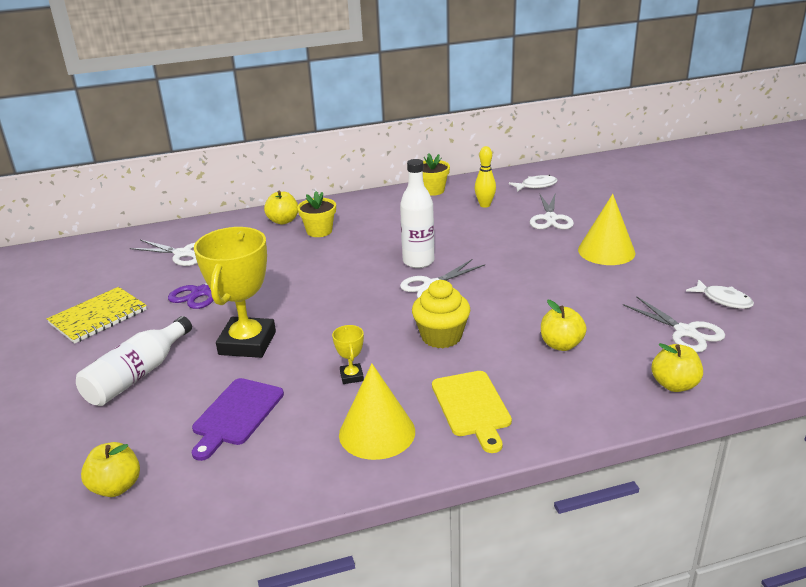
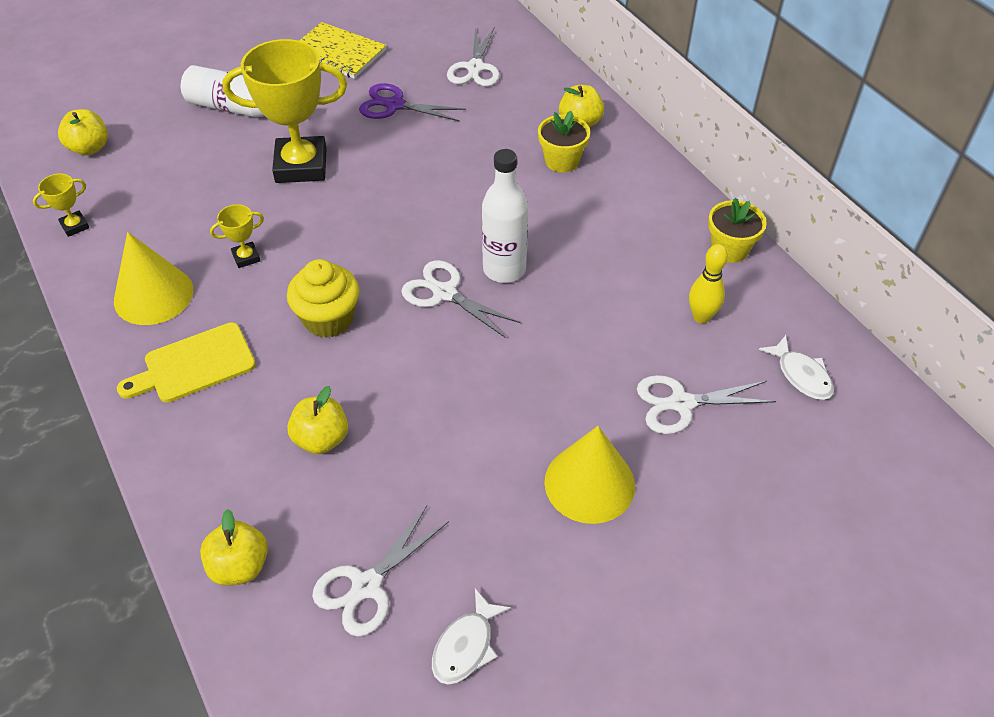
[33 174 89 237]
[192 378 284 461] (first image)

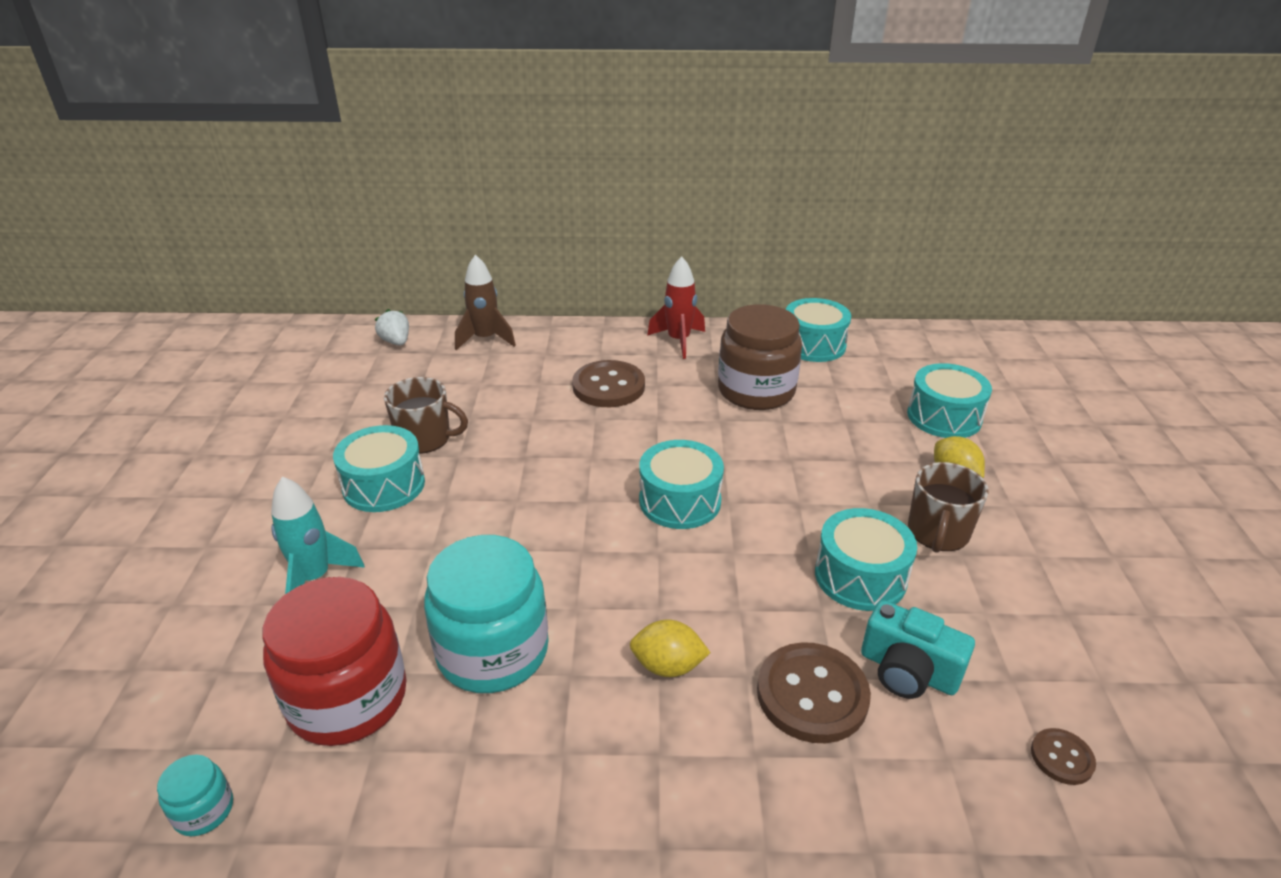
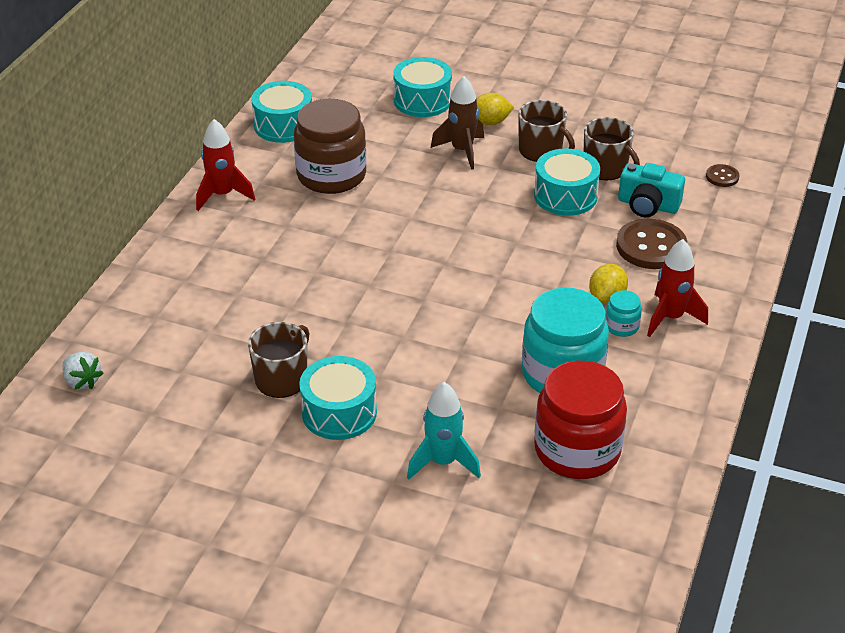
[62 352 103 390]
[431 76 484 170]
[584 117 640 180]
[605 290 642 337]
[618 163 685 217]
[647 239 708 337]
[572 360 645 407] (first image)
[639 440 724 529] (first image)

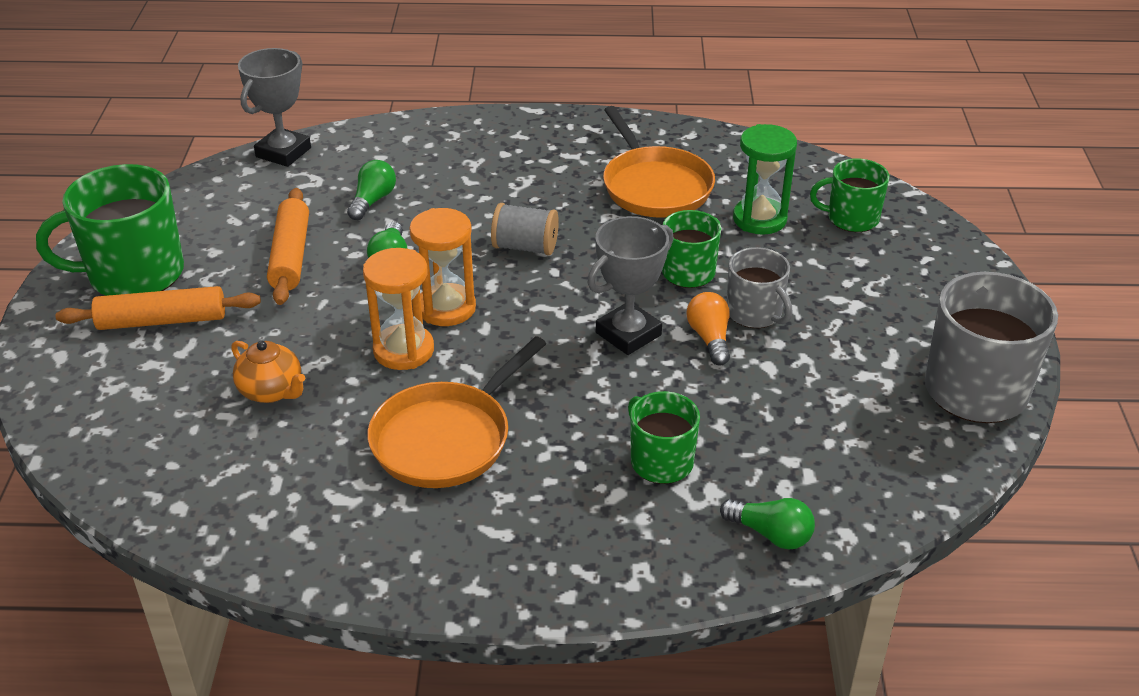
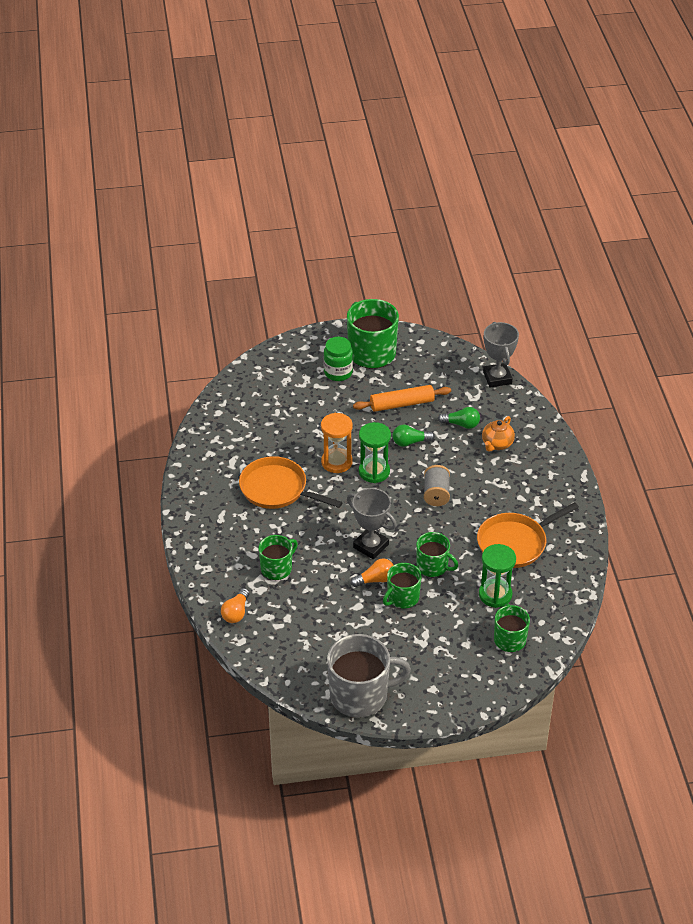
[221 588 249 623]
[323 337 353 381]
[359 422 391 483]
[383 563 421 609]
[482 416 515 452]
[483 322 519 387]

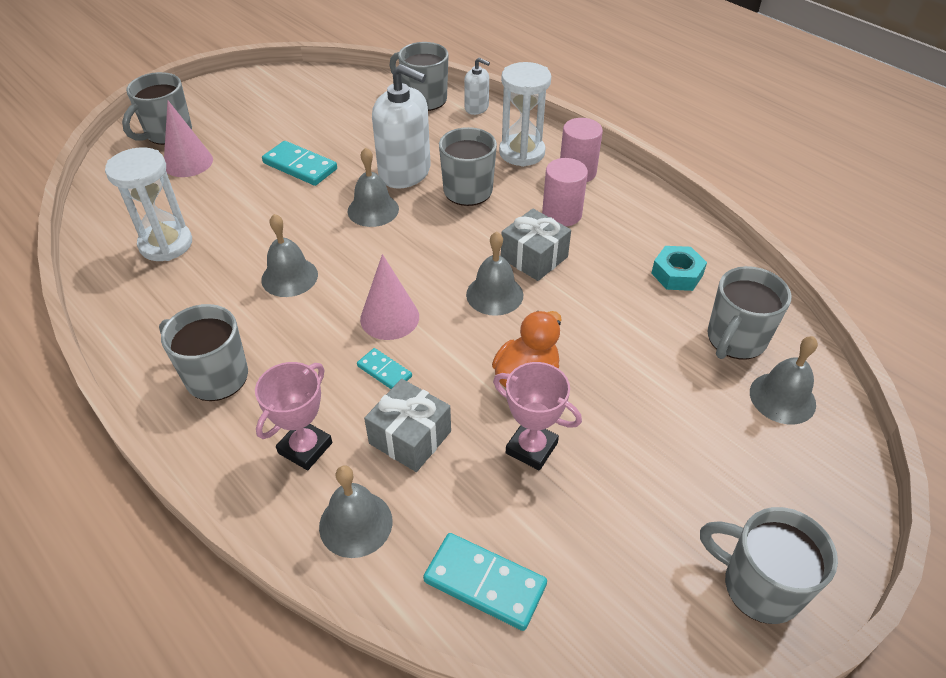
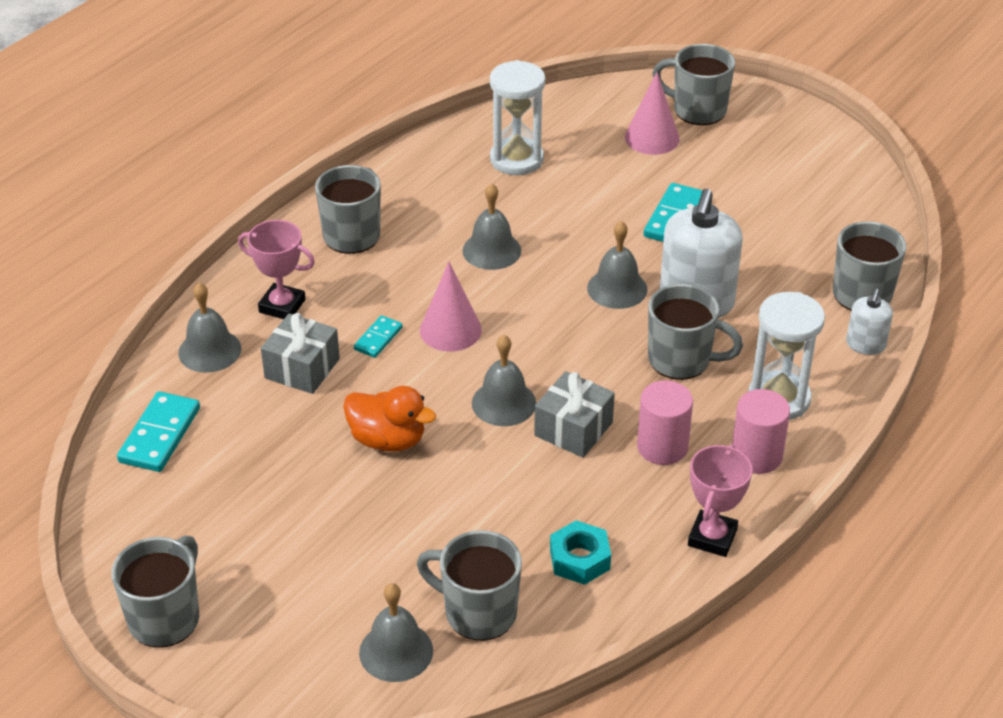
[688 444 753 557]

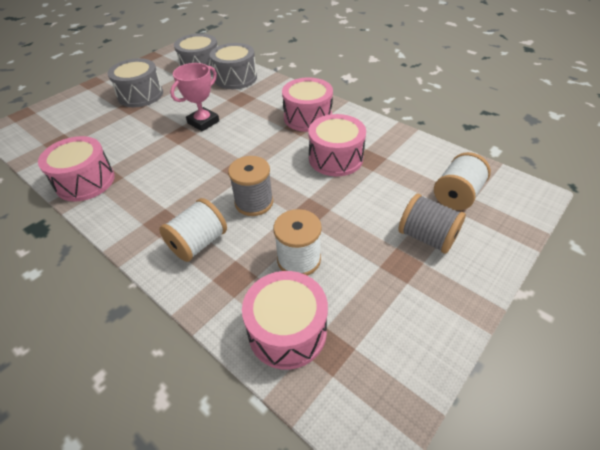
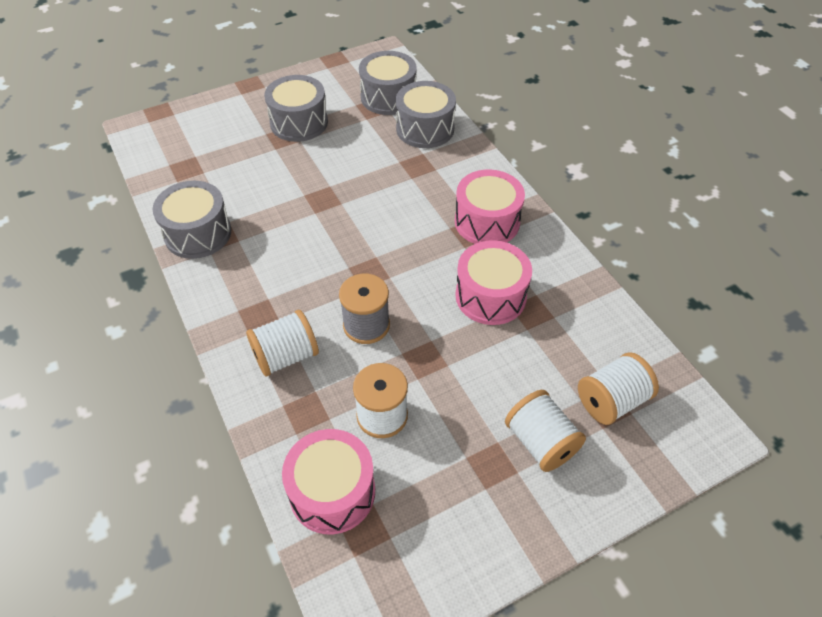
[153 181 231 259]
[505 390 586 472]
[170 63 219 131] (first image)

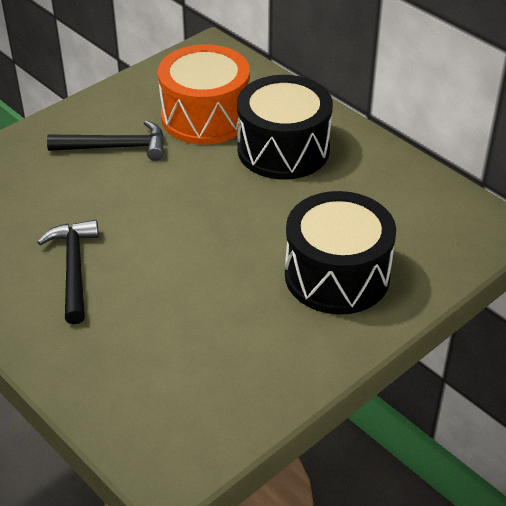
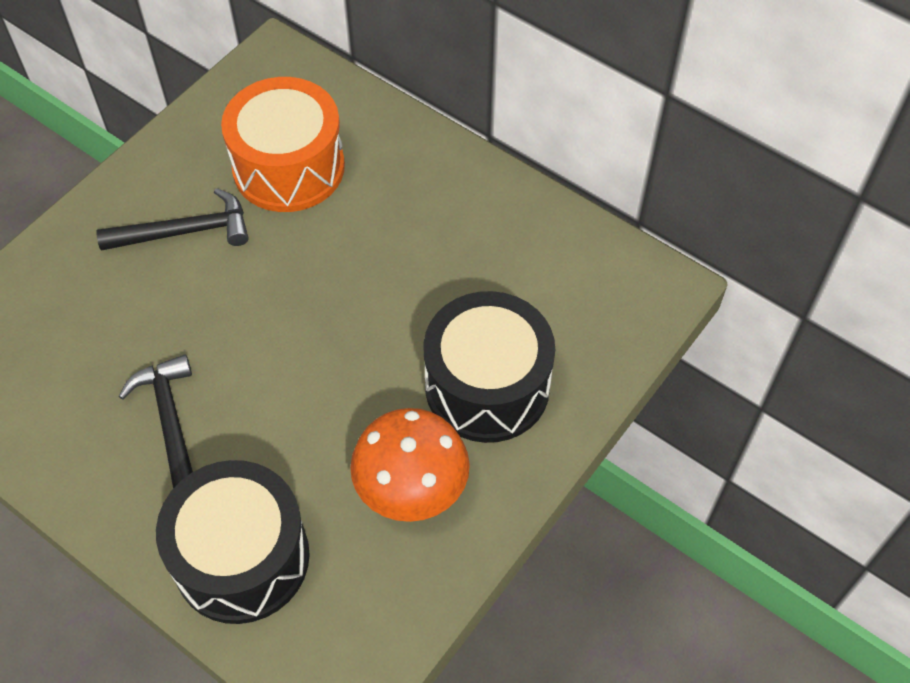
[156 460 310 624]
[350 408 470 522]

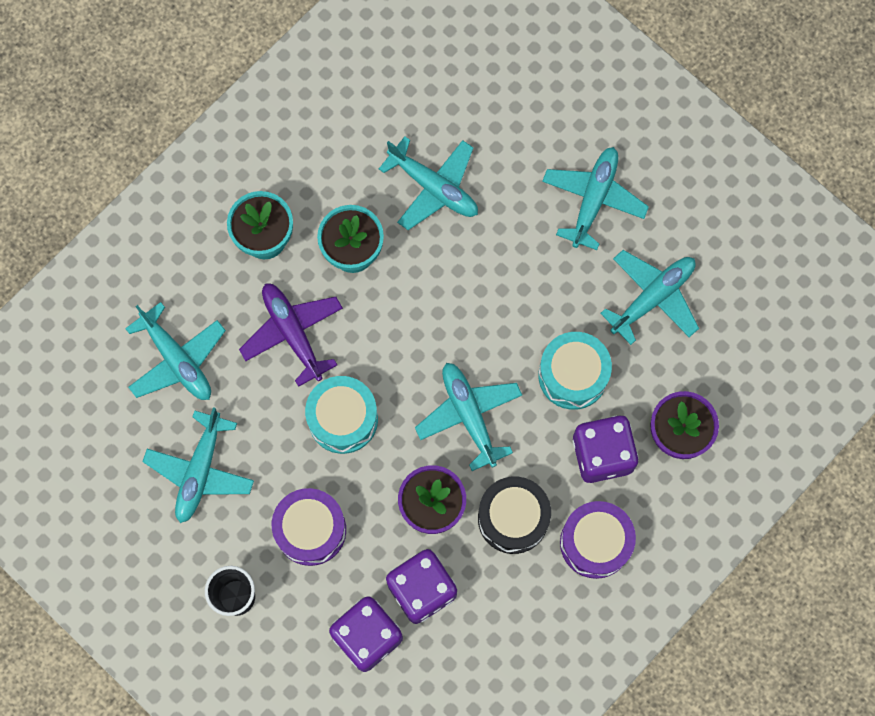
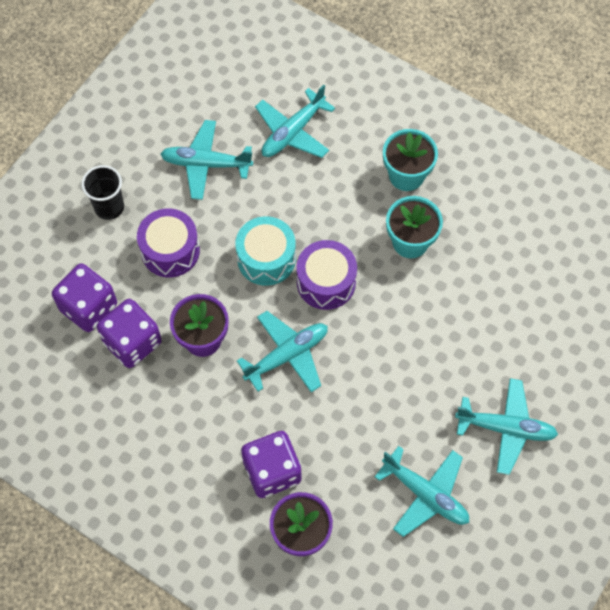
[296 240 357 310]
[239 283 343 387] (first image)
[379 136 478 230] (first image)
[478 477 551 554] (first image)
[538 332 612 410] (first image)

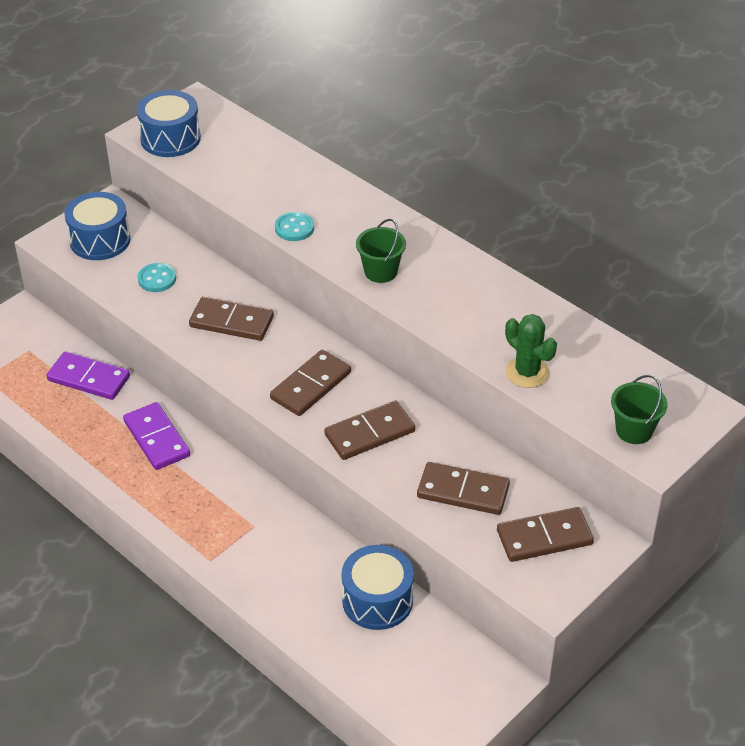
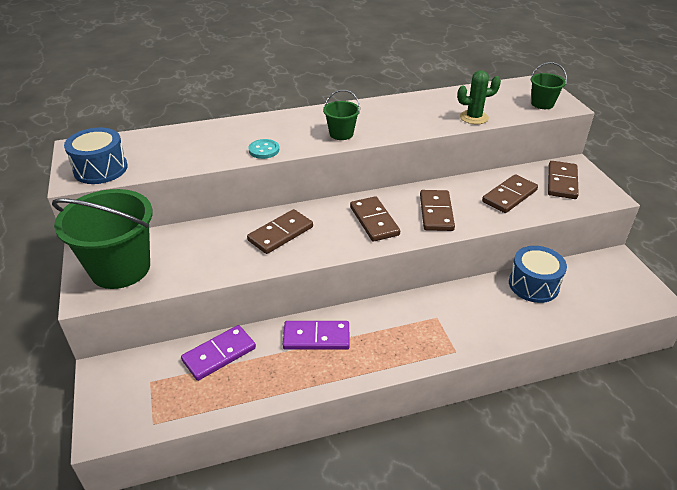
[52 189 153 289]
[137 263 176 292] (first image)

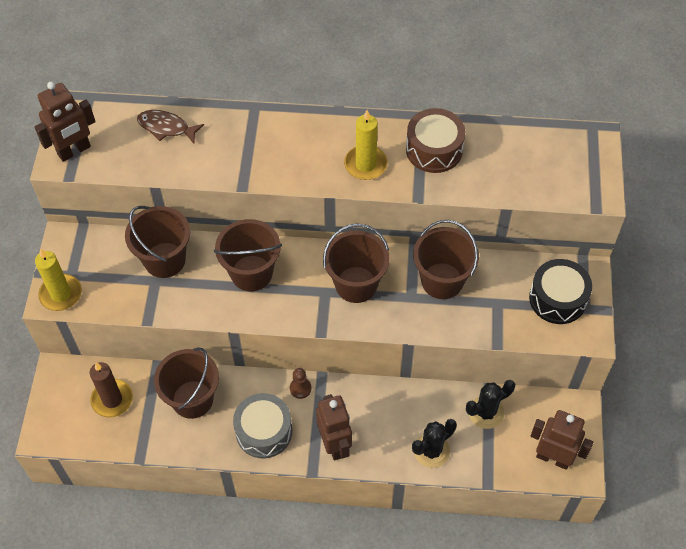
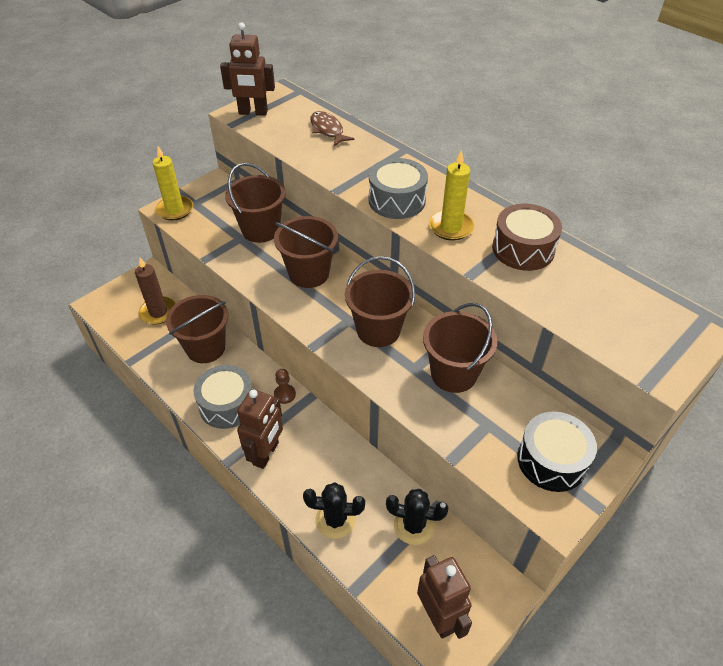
[369 158 428 219]

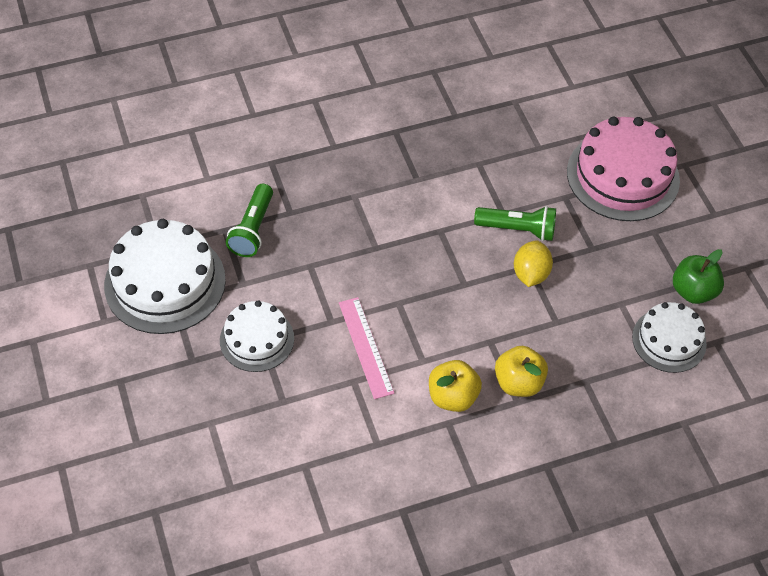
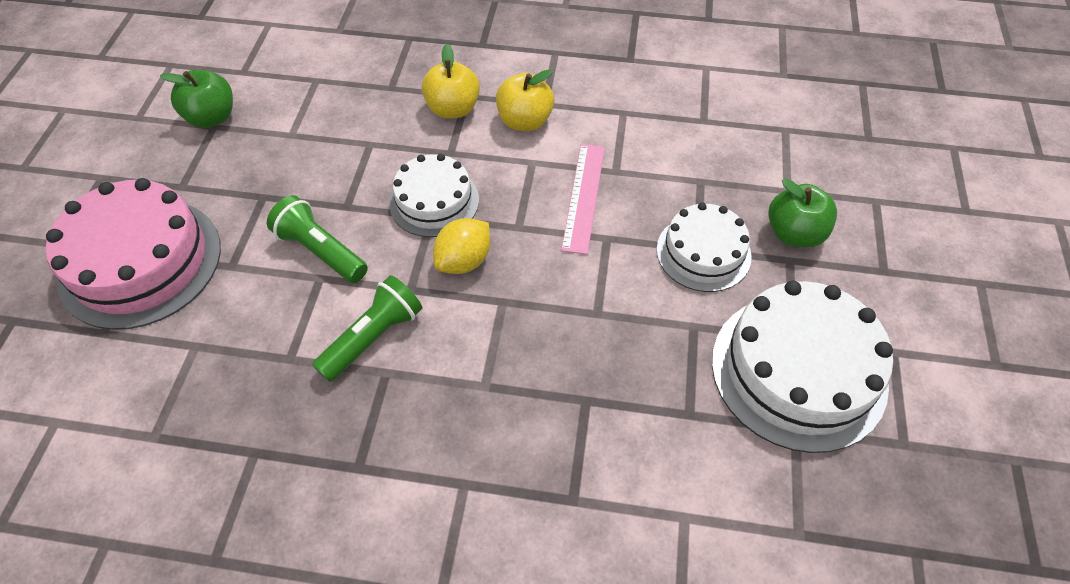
[312 275 422 382]
[389 154 479 237]
[433 218 490 274]
[768 179 837 247]

